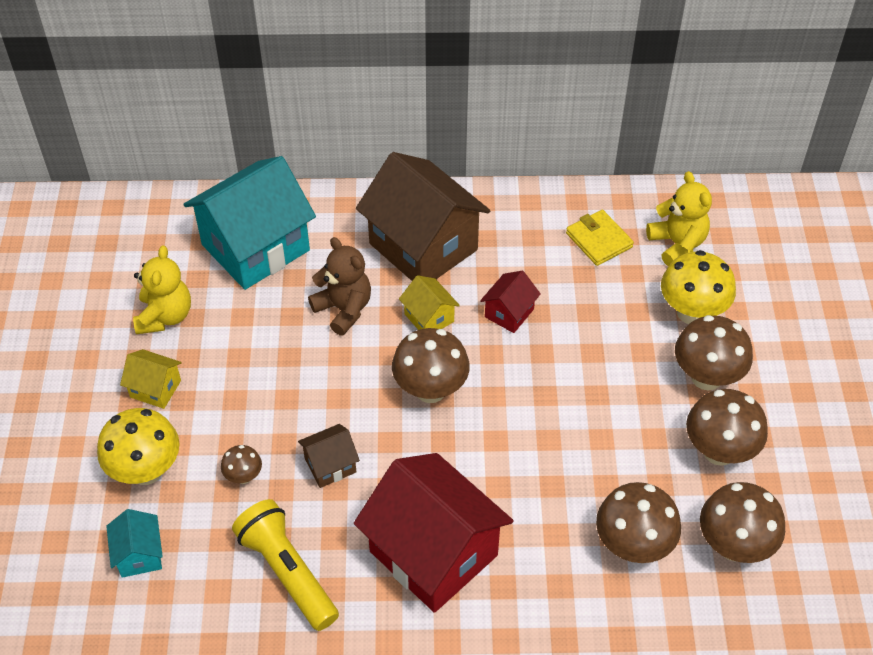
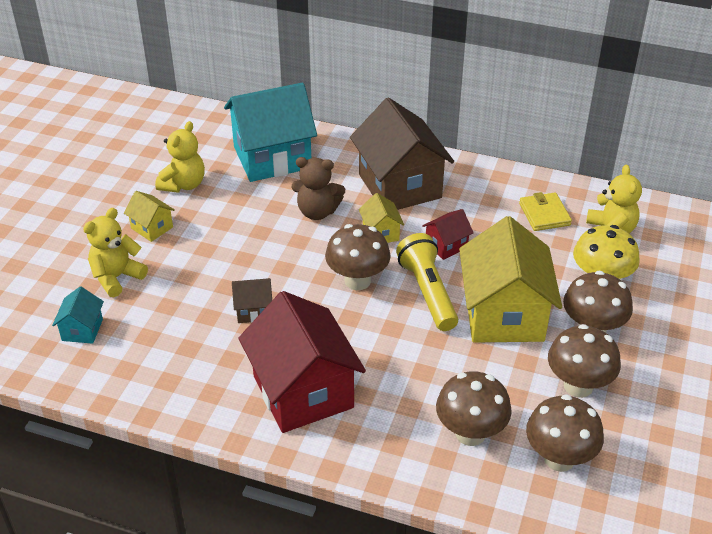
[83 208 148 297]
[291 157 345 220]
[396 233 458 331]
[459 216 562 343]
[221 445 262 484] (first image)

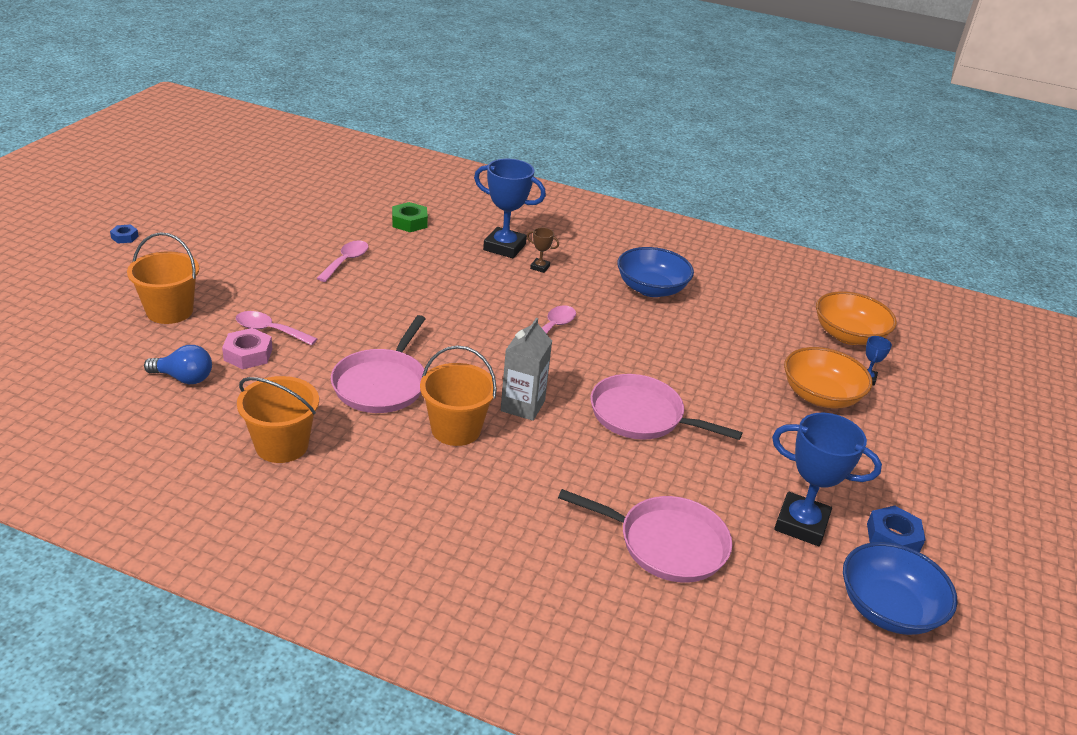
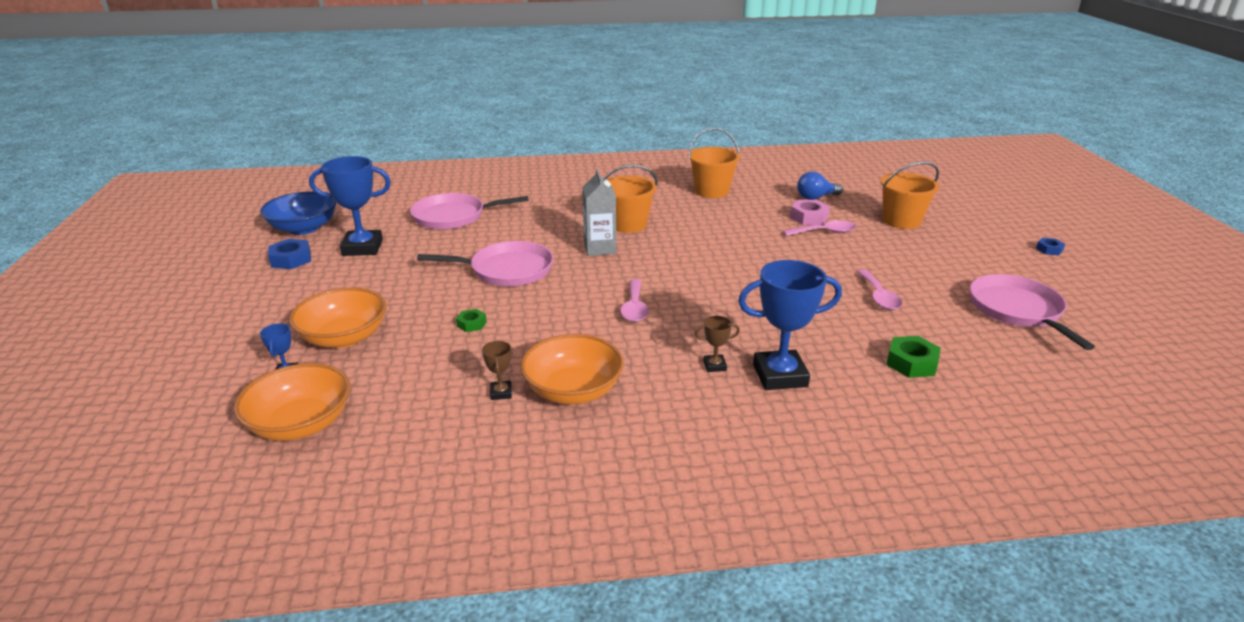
[456 309 487 332]
[482 341 512 400]
[521 334 624 404]
[970 274 1095 350]

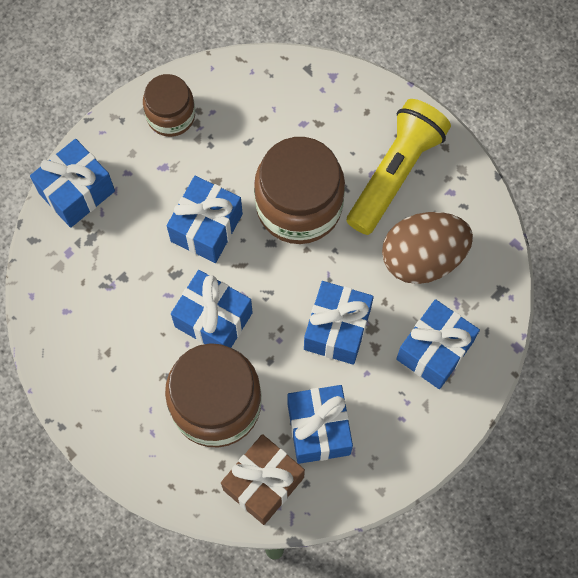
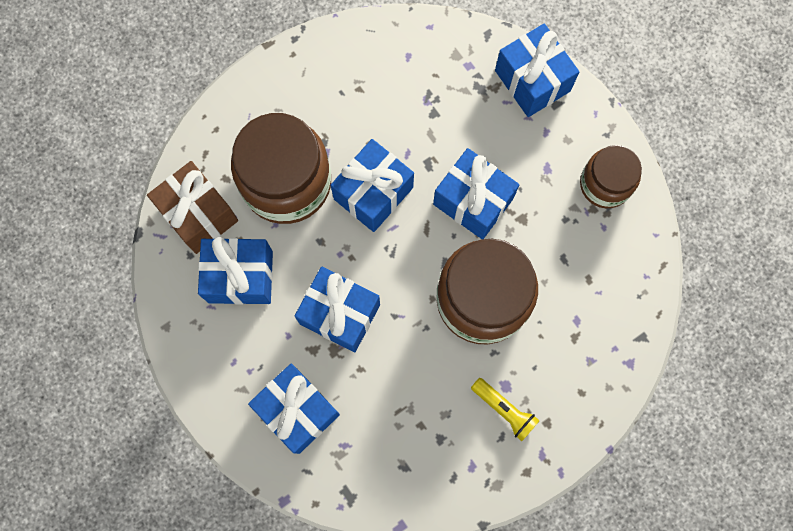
[471 378 540 441]
[382 212 473 284] (first image)

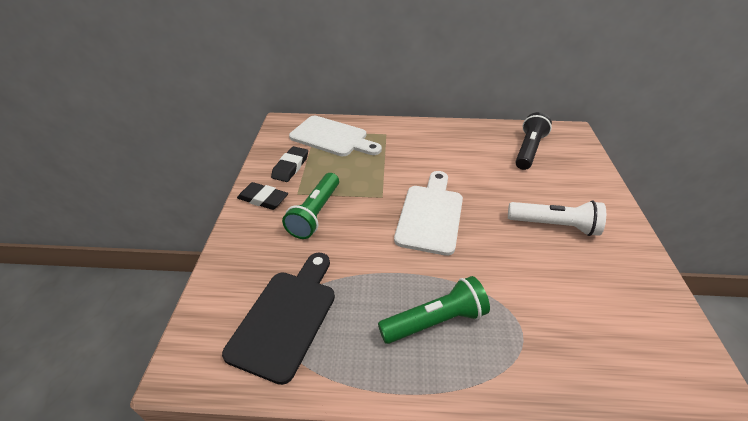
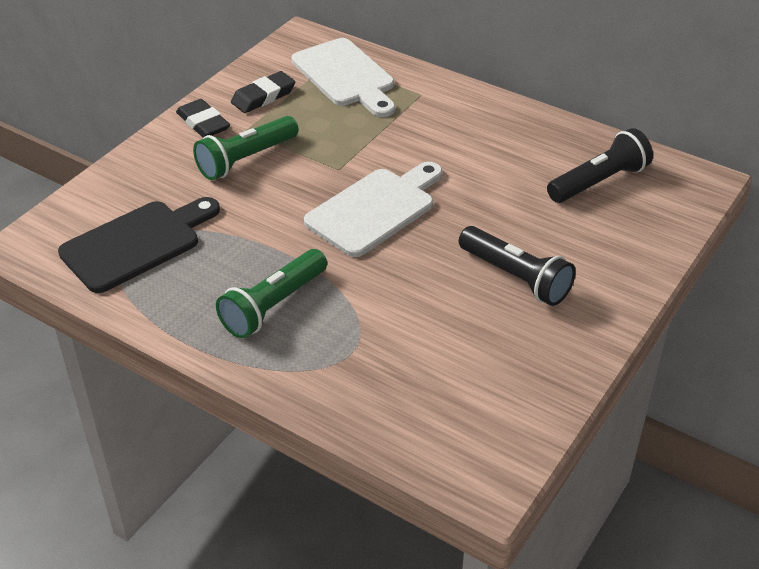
[216 249 327 338]
[459 226 576 306]

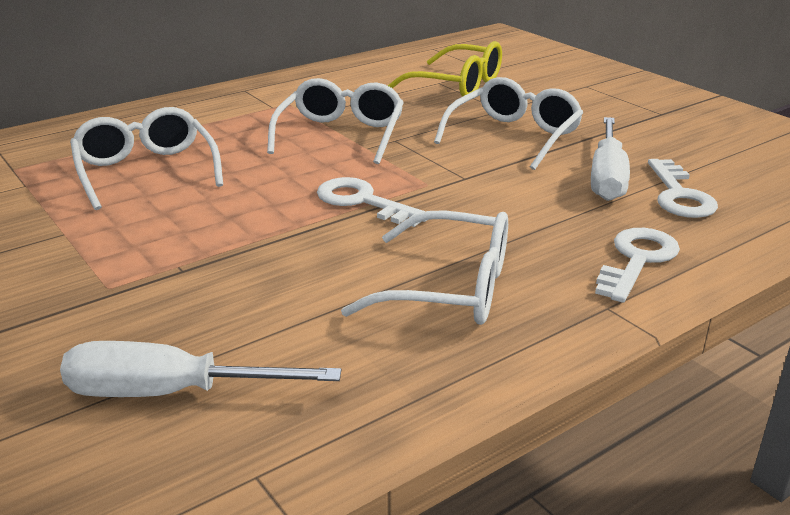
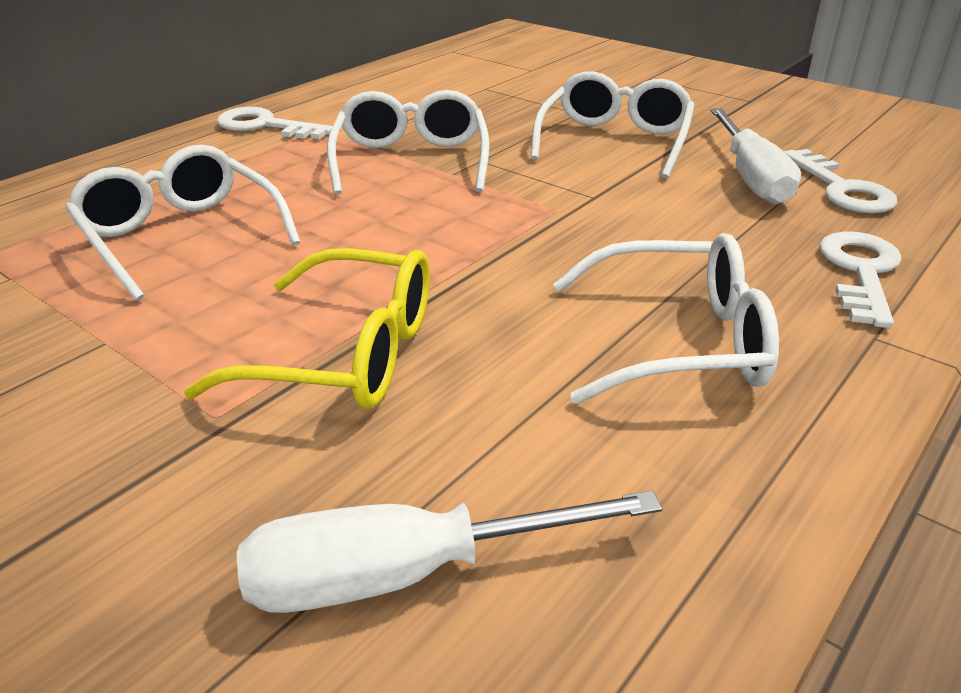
[184 248 430 409]
[217 107 333 139]

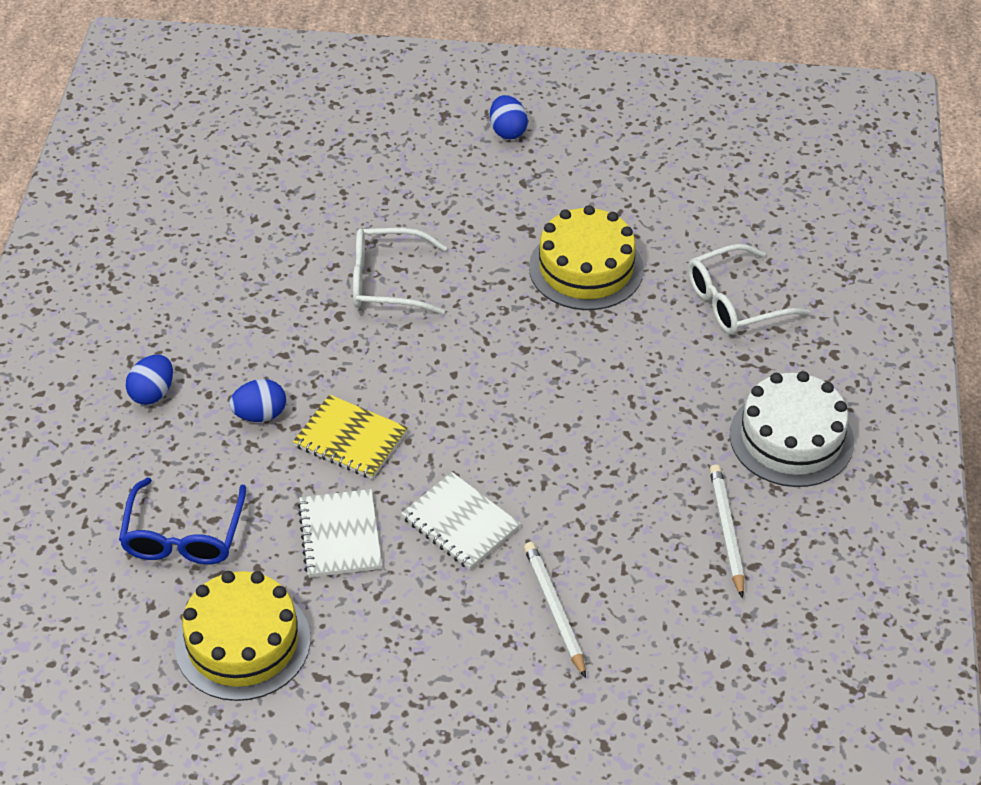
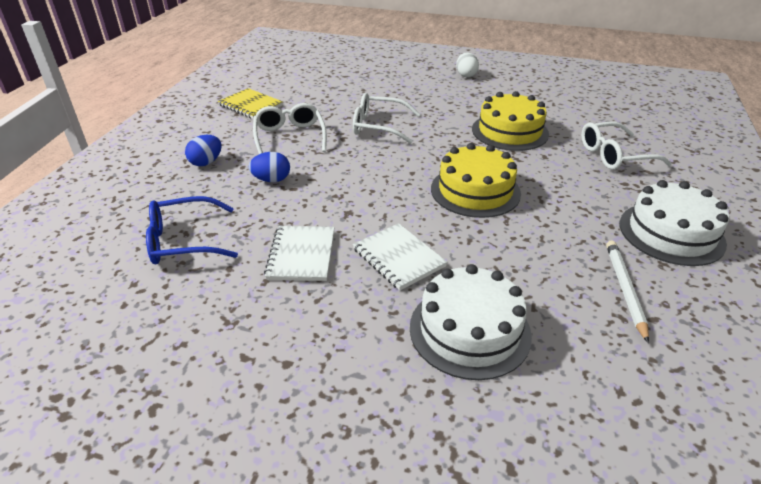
[146 196 238 264]
[218 88 283 119]
[253 103 327 154]
[410 264 532 380]
[431 143 521 218]
[456 52 479 77]

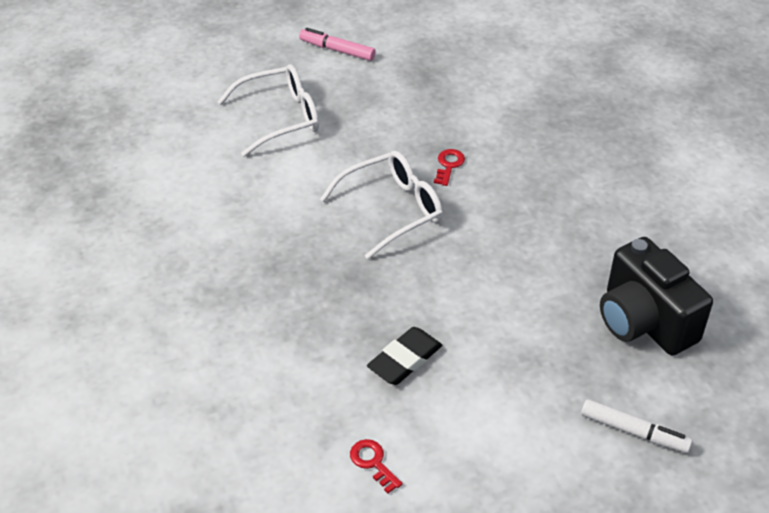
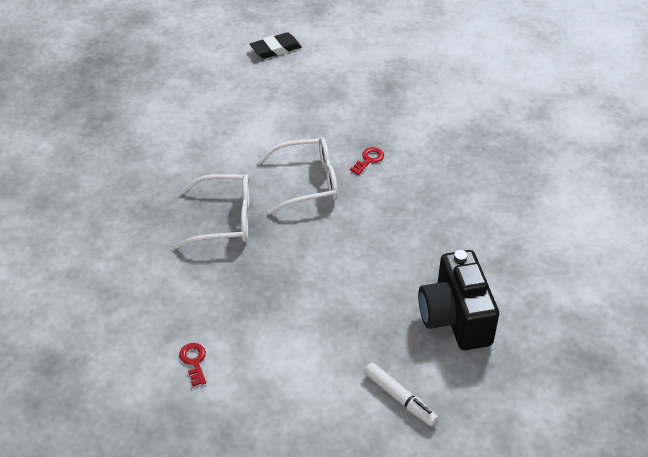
[174 174 250 249]
[250 32 302 59]
[299 28 376 61] (first image)

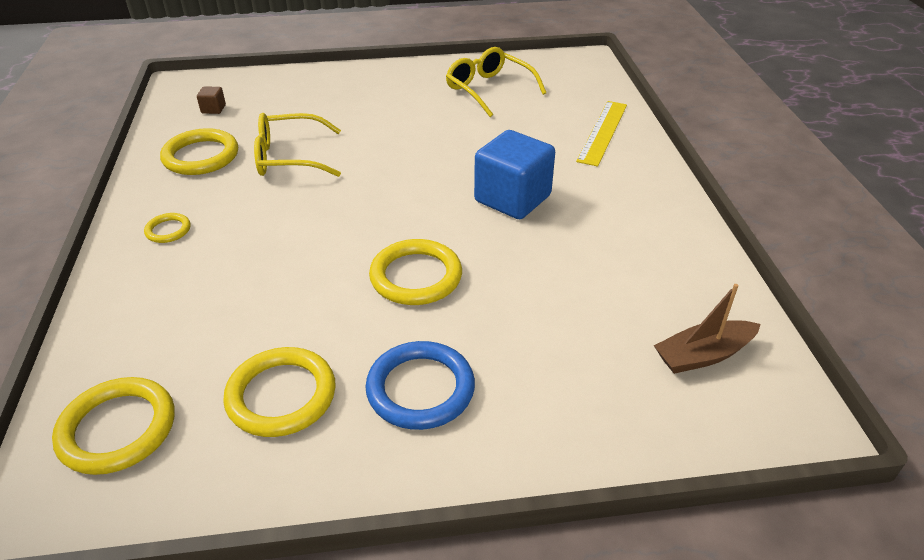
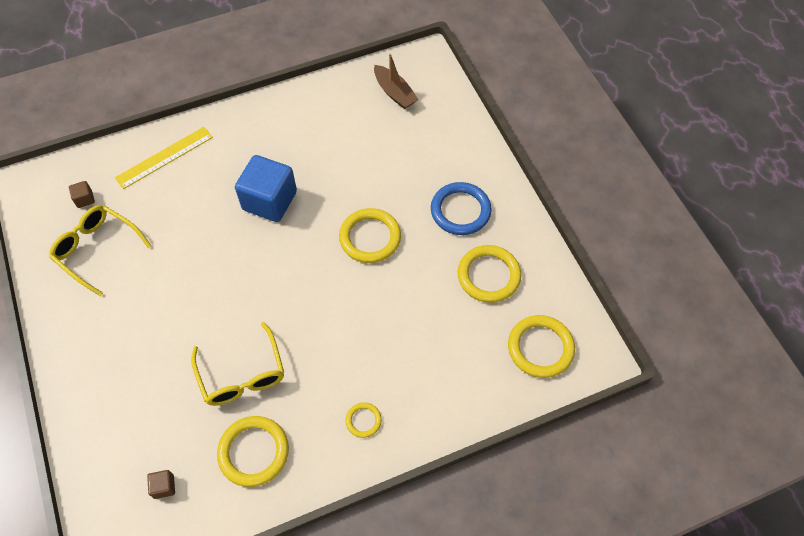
[49 205 152 296]
[69 181 95 208]
[115 127 213 189]

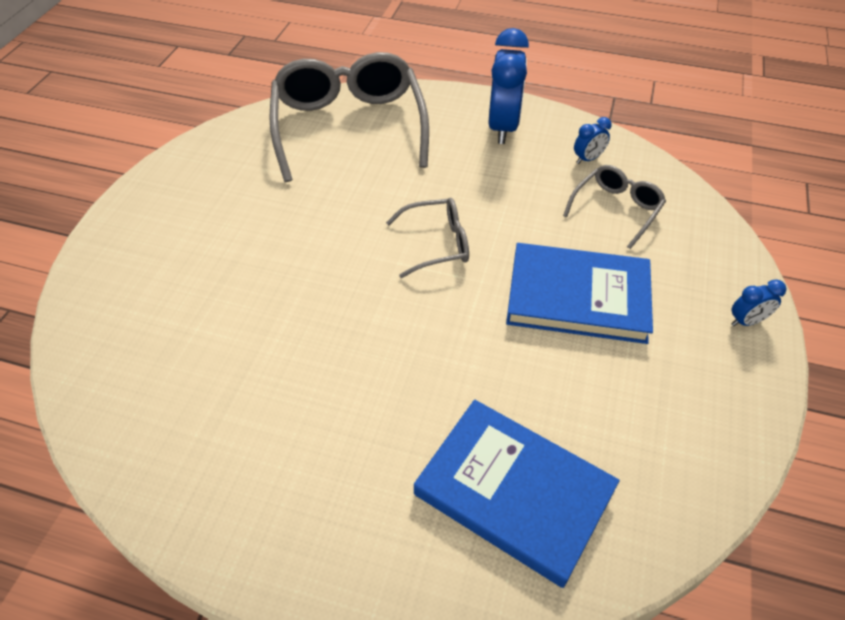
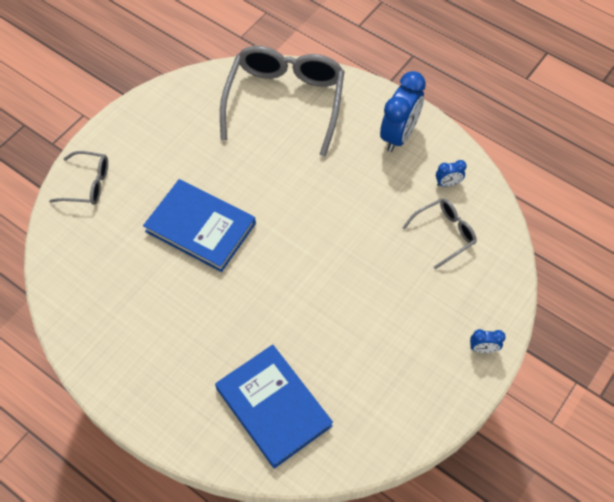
[49 151 108 205]
[143 179 256 272]

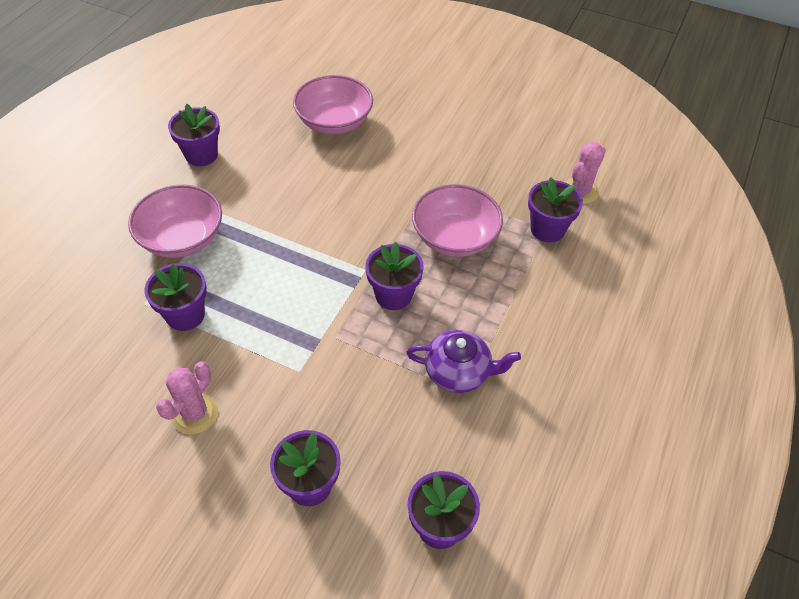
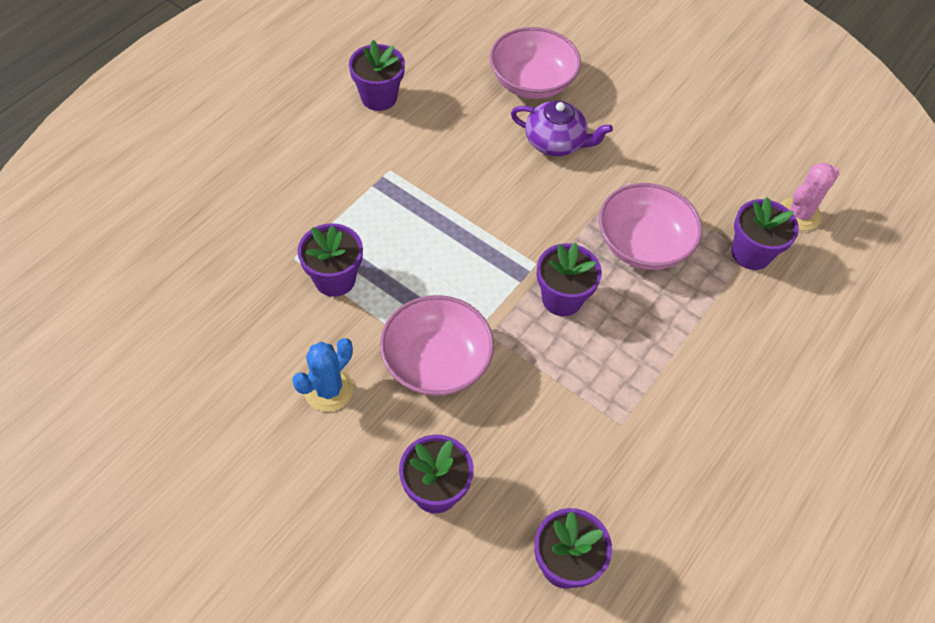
[292 338 354 412]
[380 295 494 396]
[511 101 613 156]

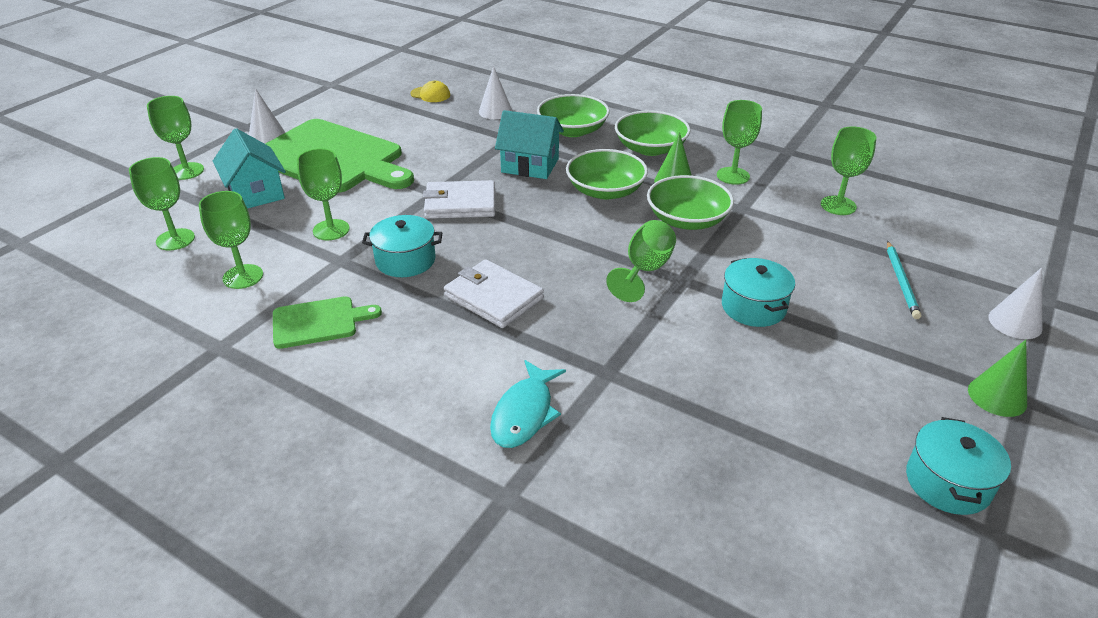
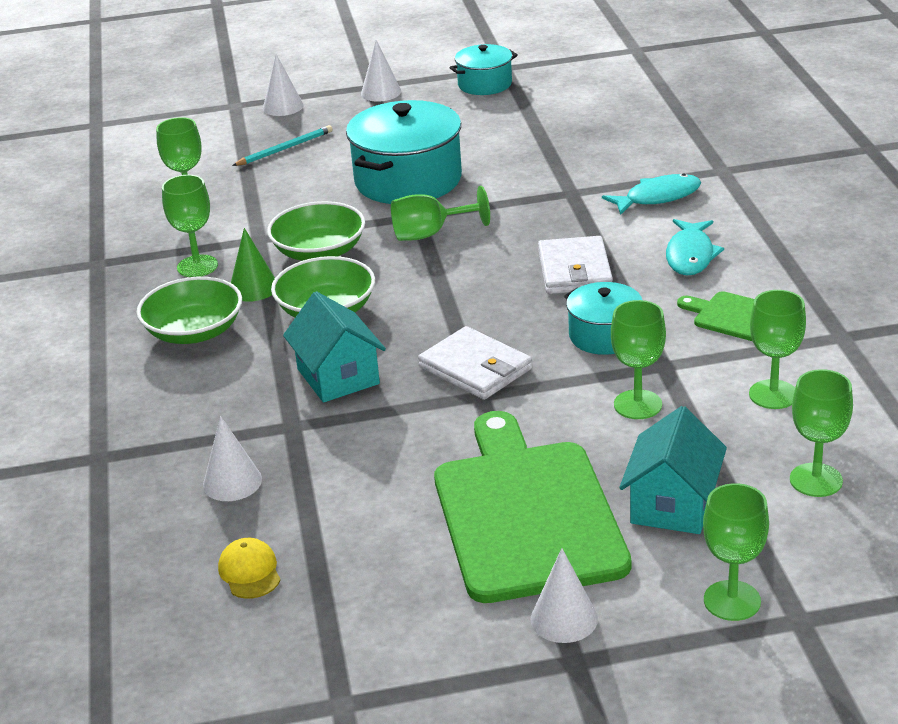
[346 100 462 204]
[361 40 401 101]
[666 219 724 276]
[537 94 610 137] (first image)

